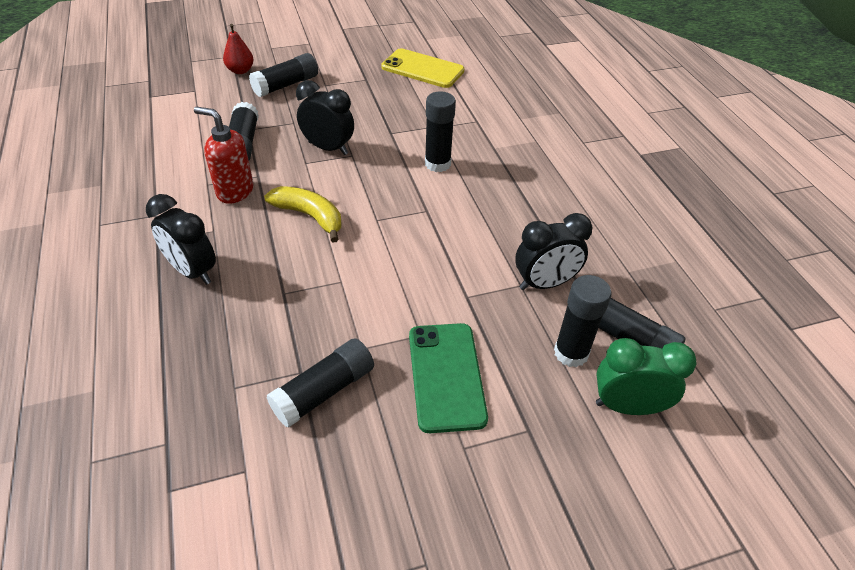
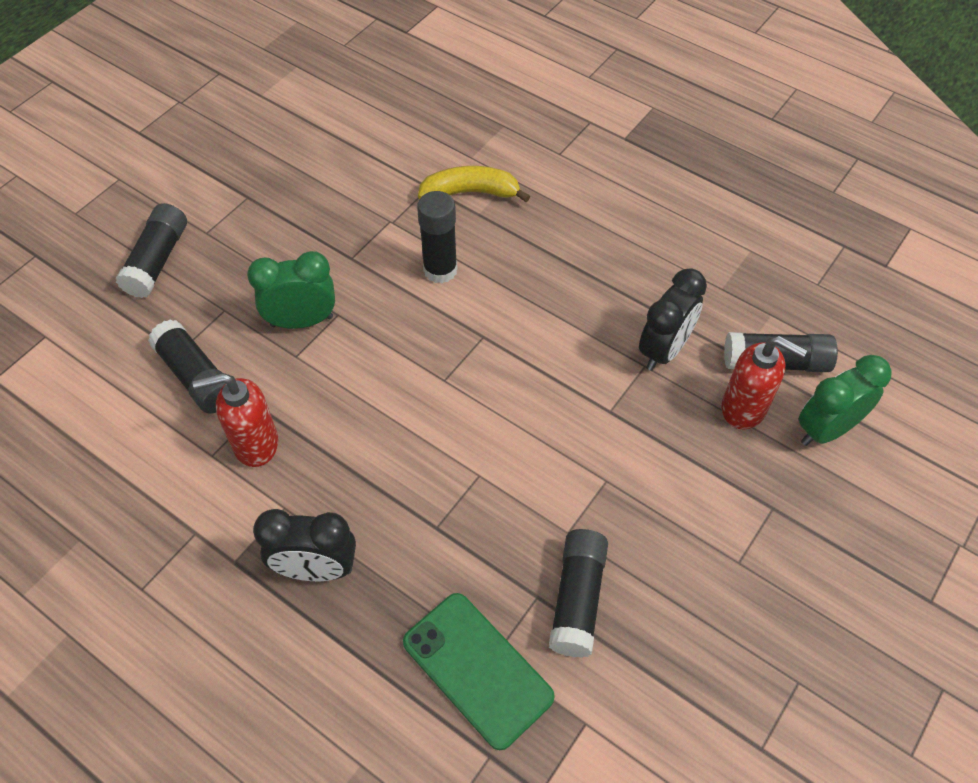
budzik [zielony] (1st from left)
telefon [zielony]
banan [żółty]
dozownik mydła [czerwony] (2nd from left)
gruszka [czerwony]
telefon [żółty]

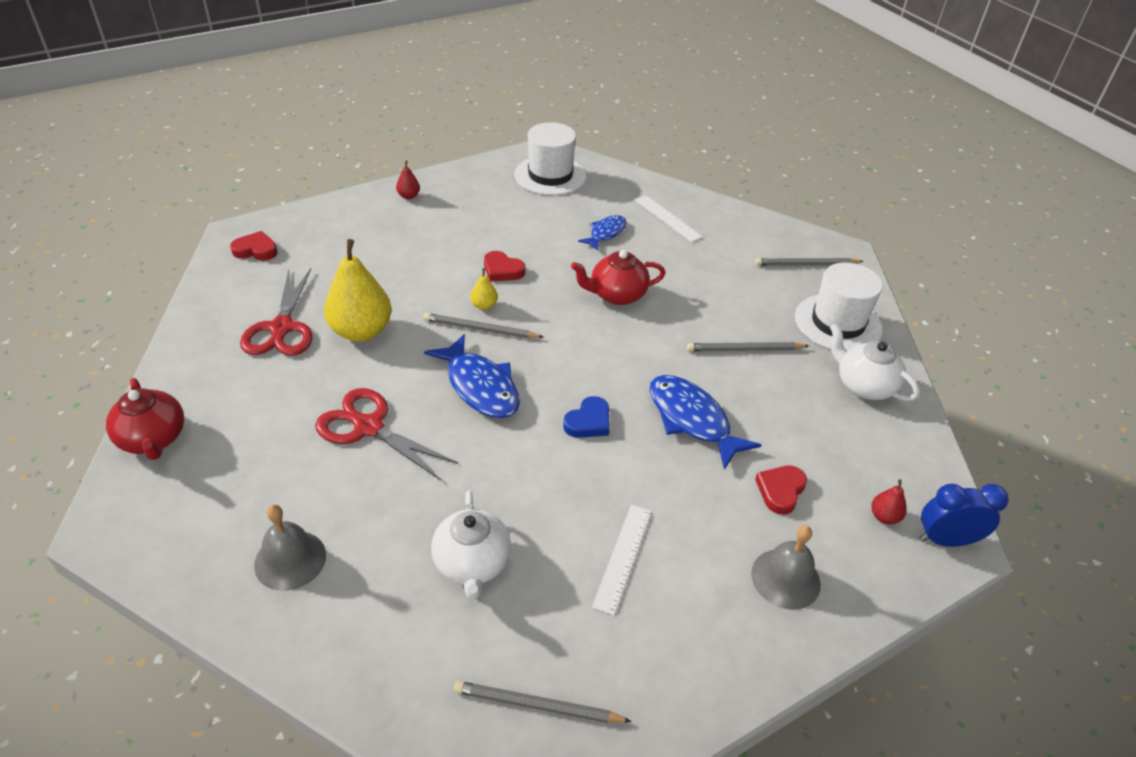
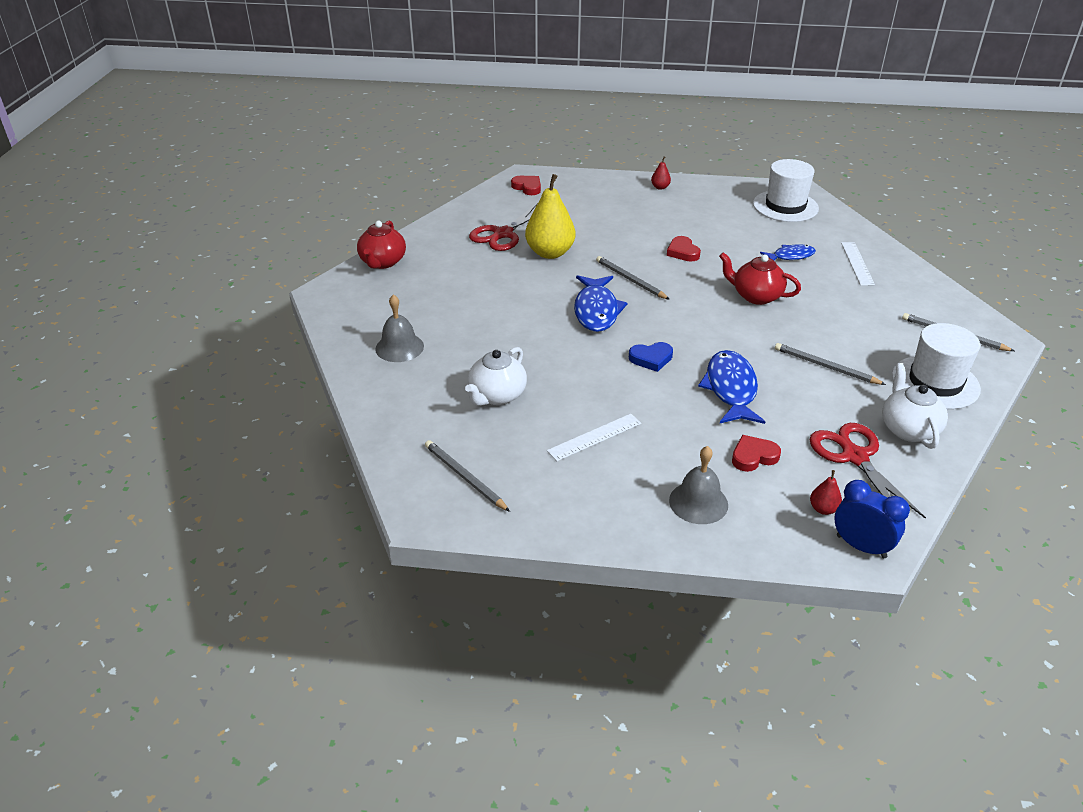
nożyczki [czerwony] (2nd from left)
gruszka [żółty] (2nd from left in the first image)

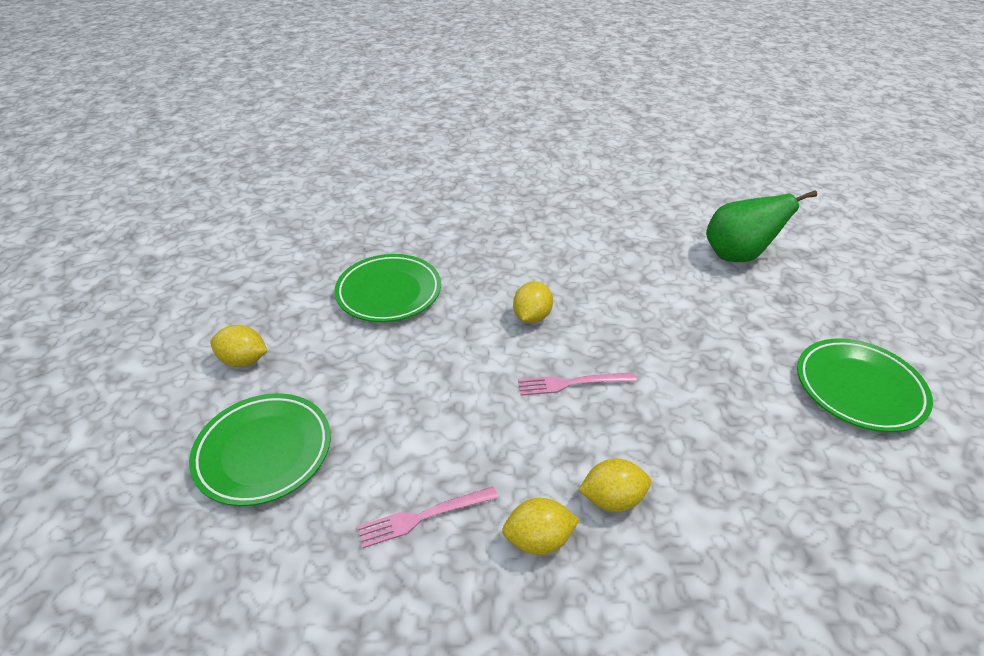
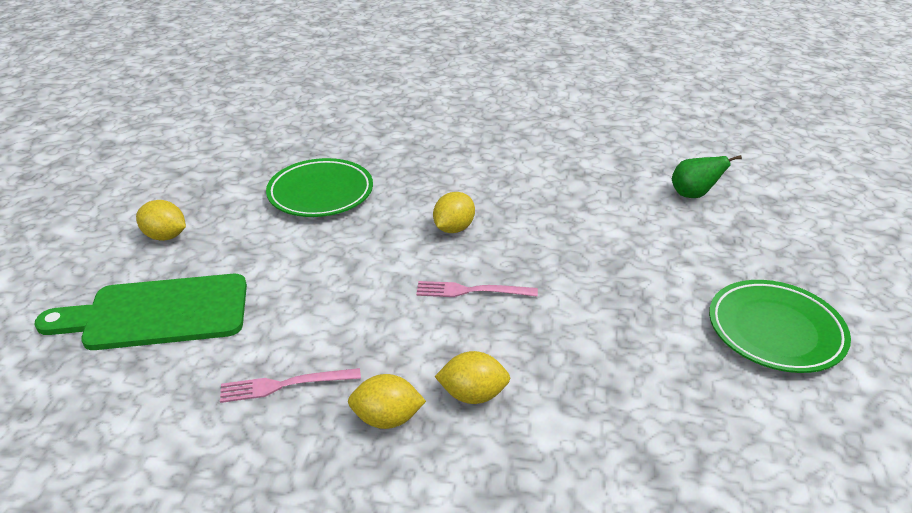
deska do krojenia [zielony]
gruszka [zielony]

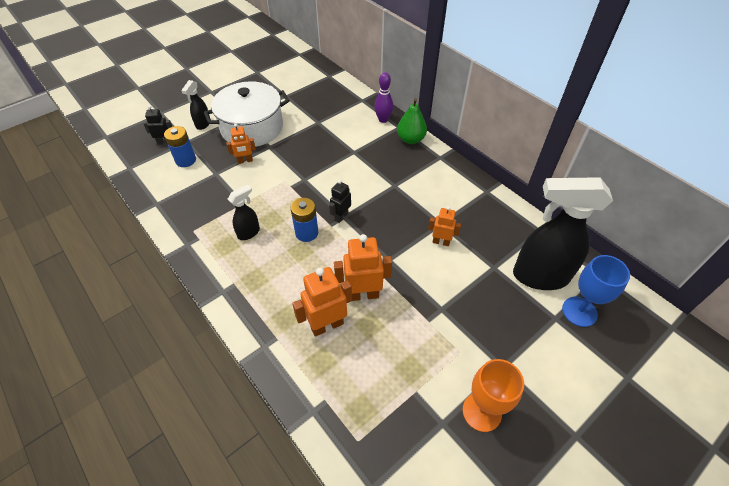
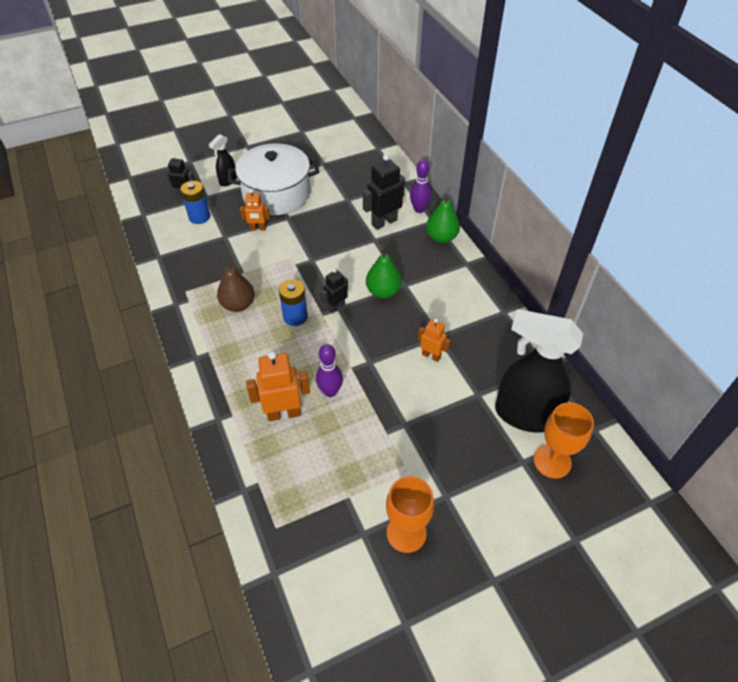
gruszka [brązowy]
kręgiel [fioletowy] (1st from left)
robot [czarny] (3rd from left)
gruszka [zielony] (1st from left)
kielich [pomarańczowy] (2nd from left)

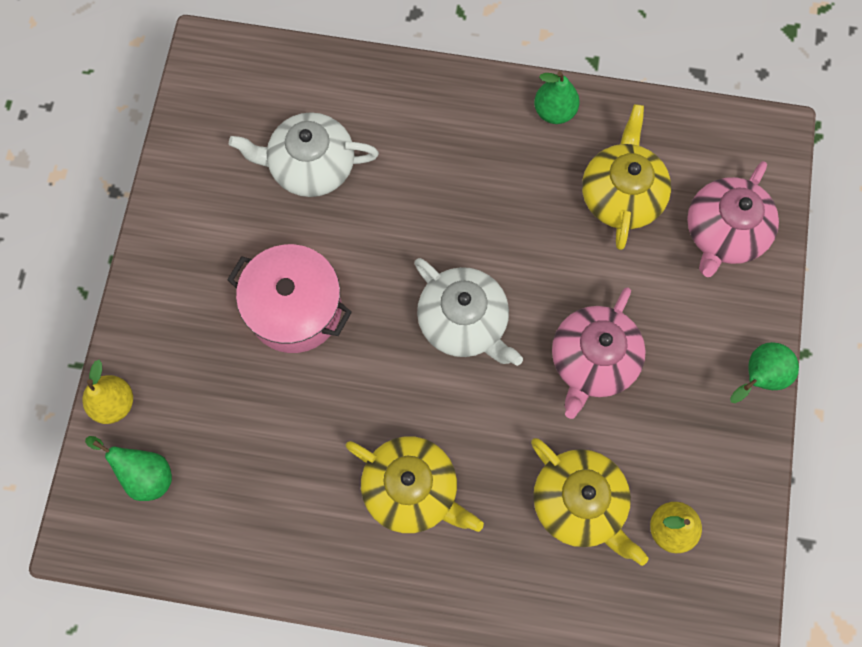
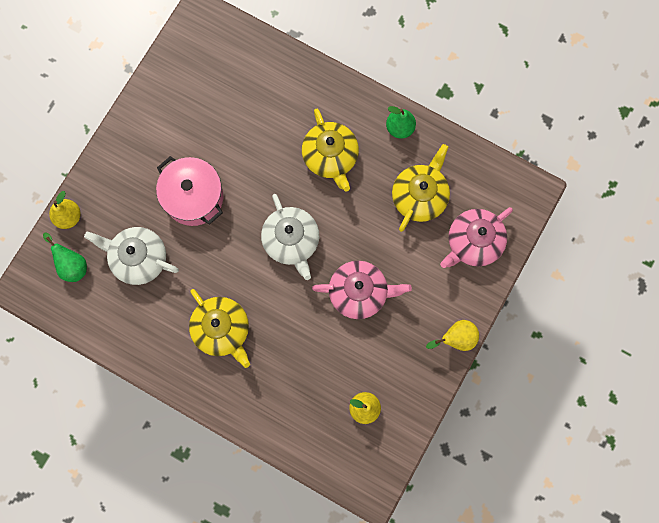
imbryk [biały] (1st from left)
imbryk [żółty] (2nd from left)
imbryk [różowy] (1st from left)
gruszka [żółty] (3rd from left)

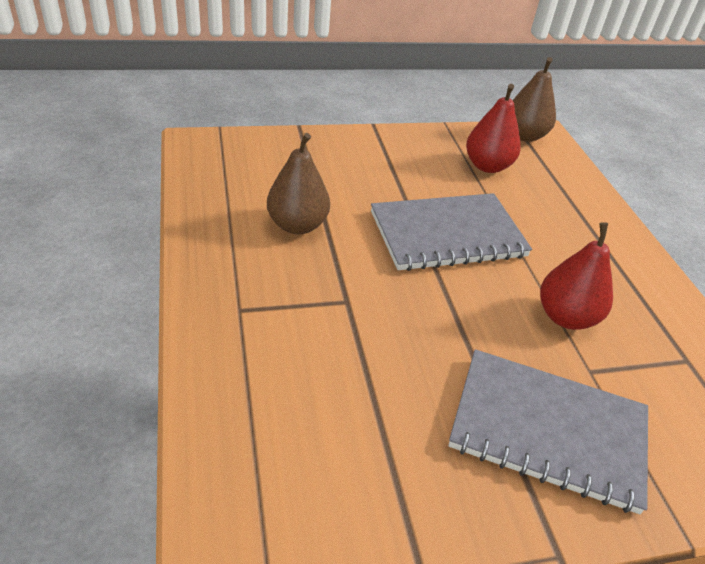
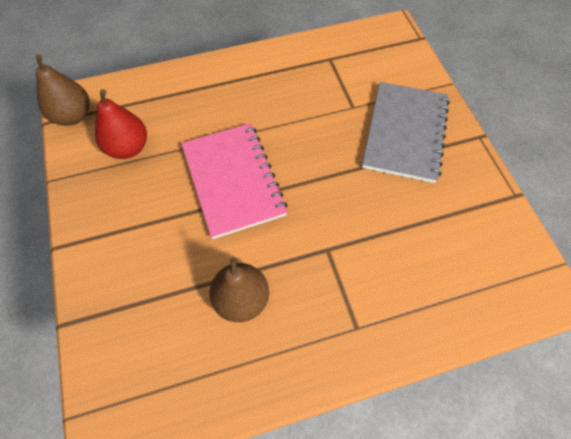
zeszyt [różowy]
gruszka [czerwony] (2nd from left in the first image)

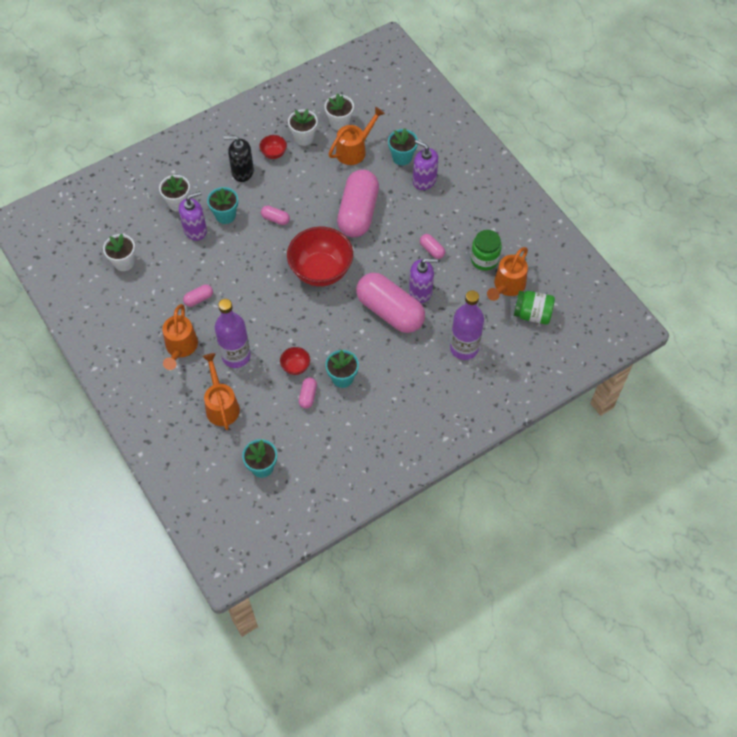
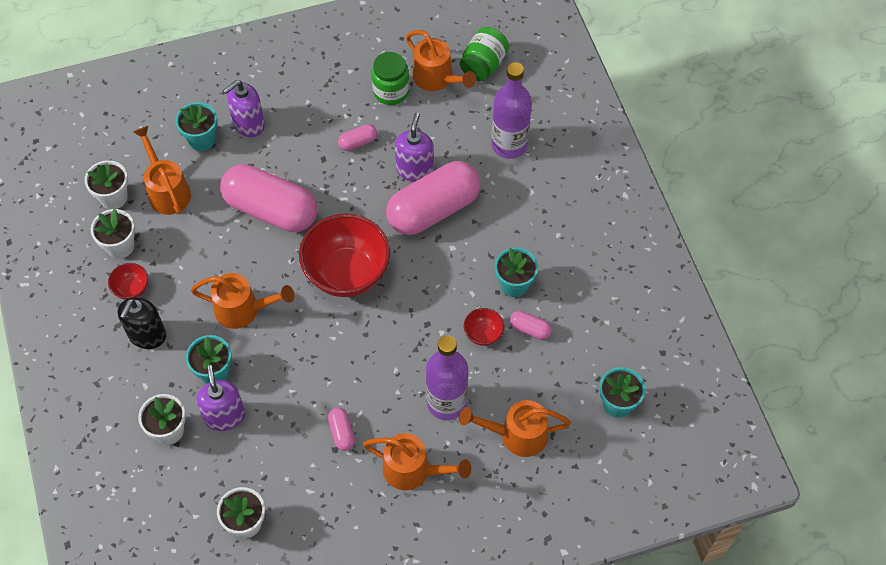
konewka [pomarańczowy] (2nd from left)

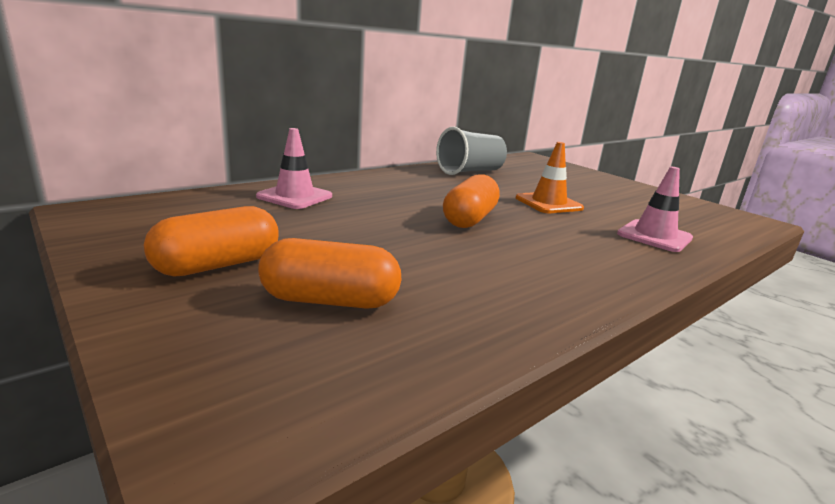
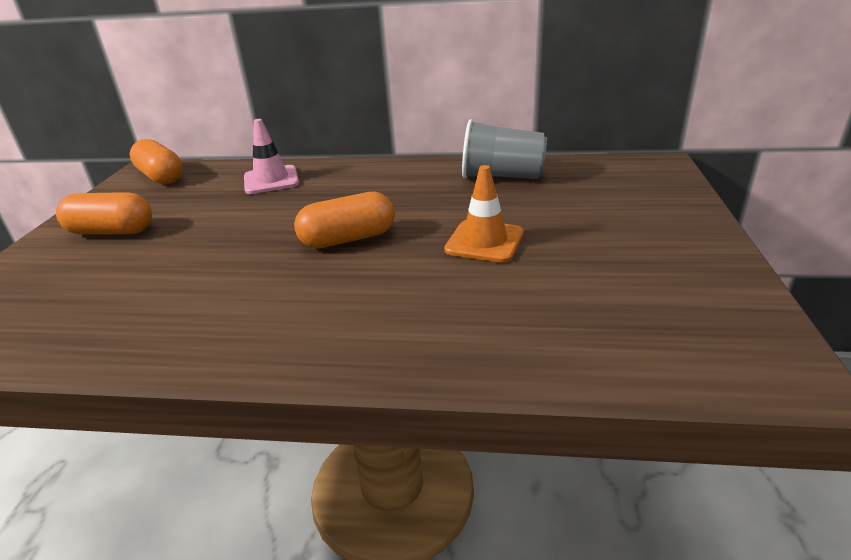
kapsułka [pomarańczowy] (2nd from left)
pachołek [różowy] (2nd from left in the first image)

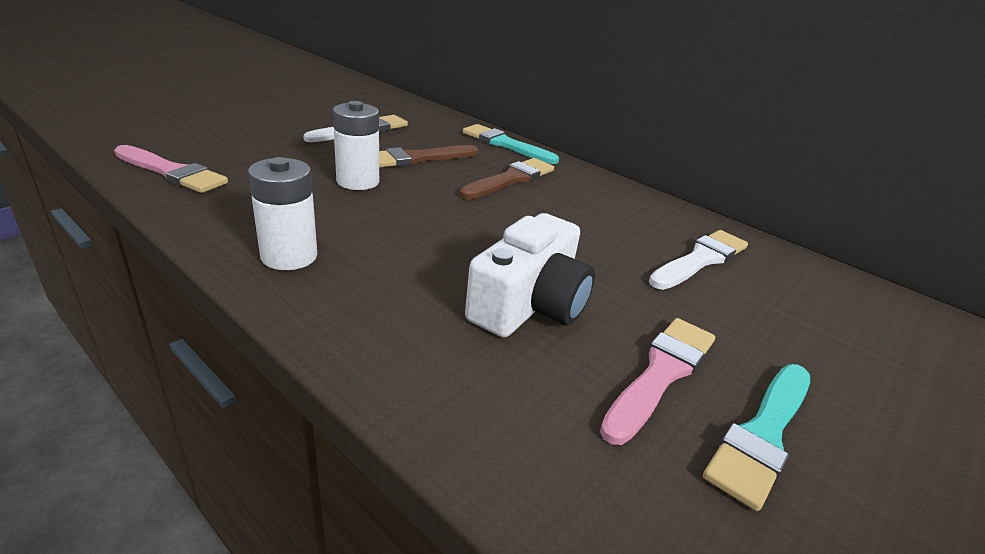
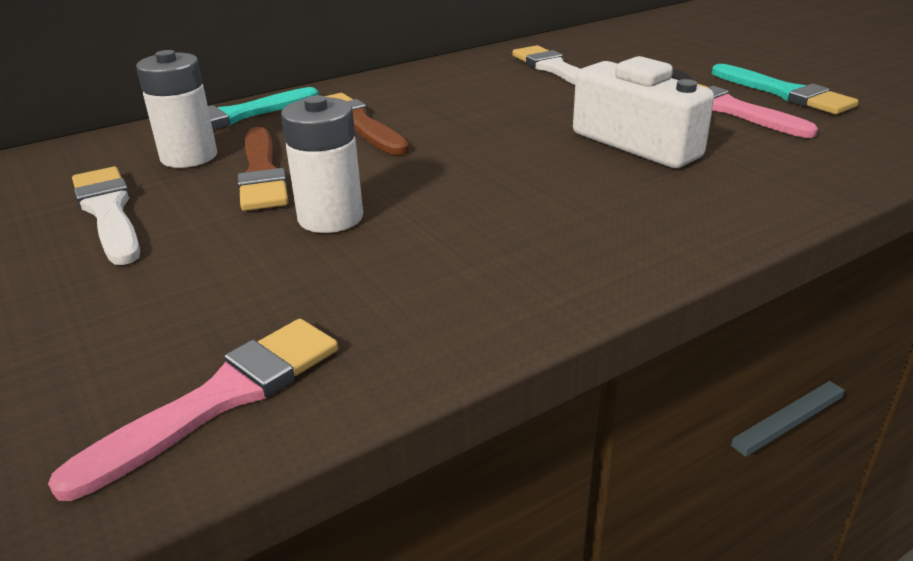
bateria [biały] (1st from left)

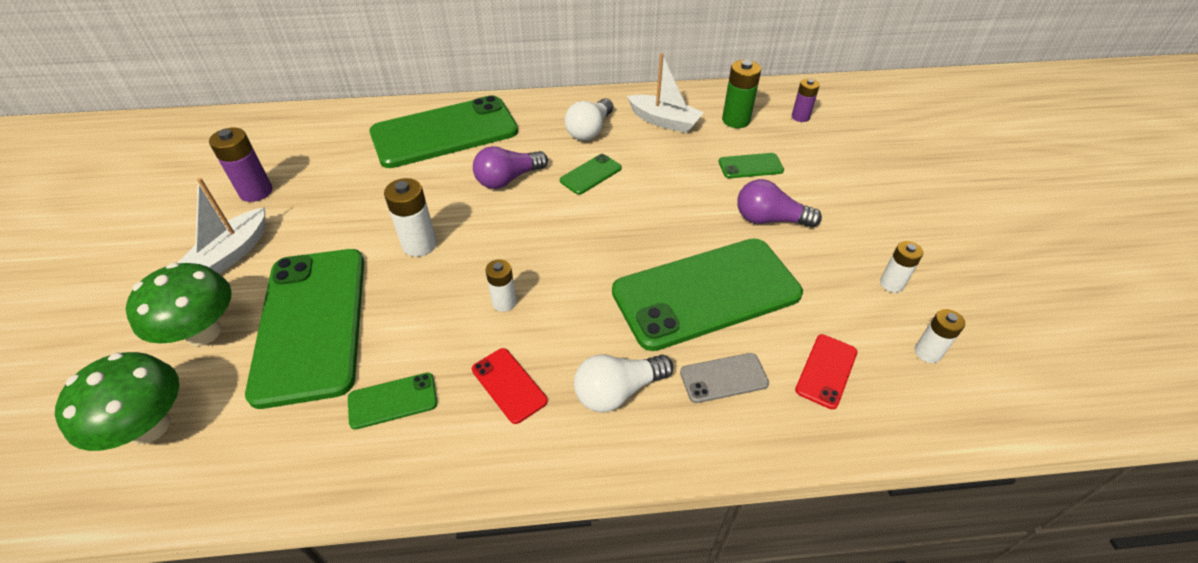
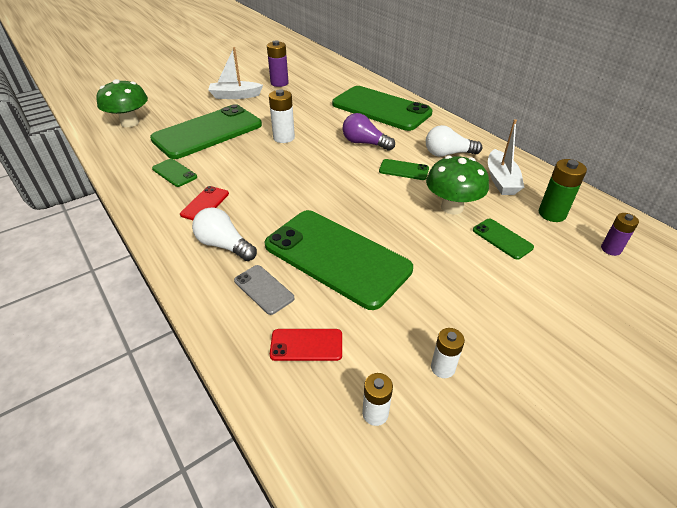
grzyb [zielony] (2nd from left)
bateria [biały] (2nd from left in the first image)
żarówka [fioletowy] (2nd from left in the first image)

